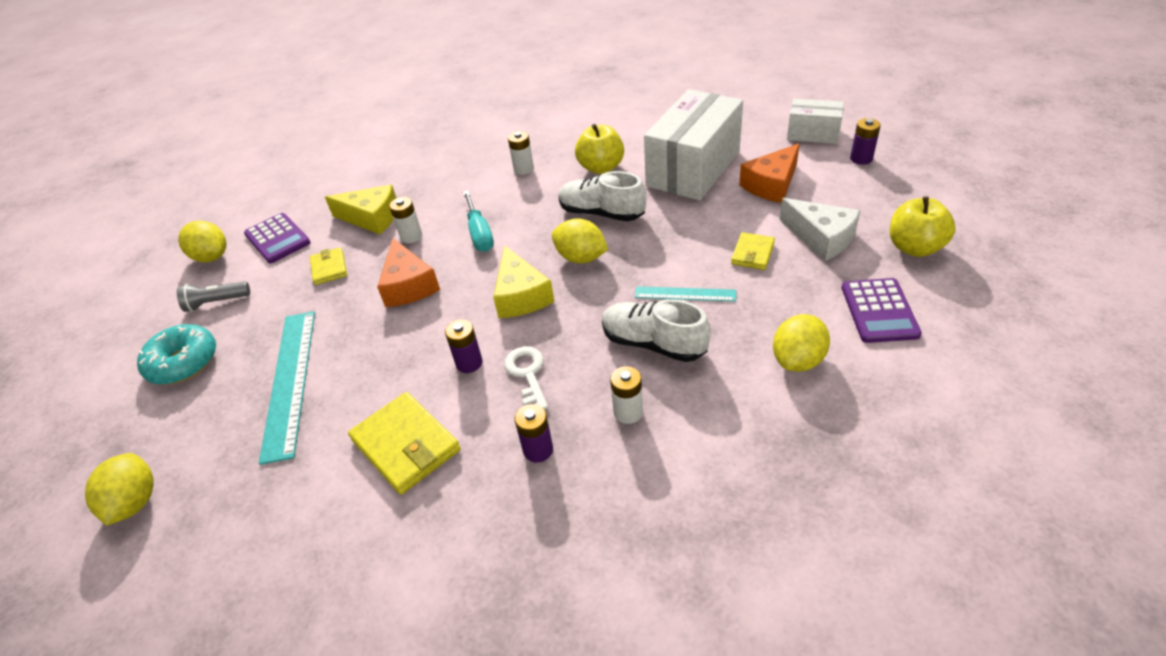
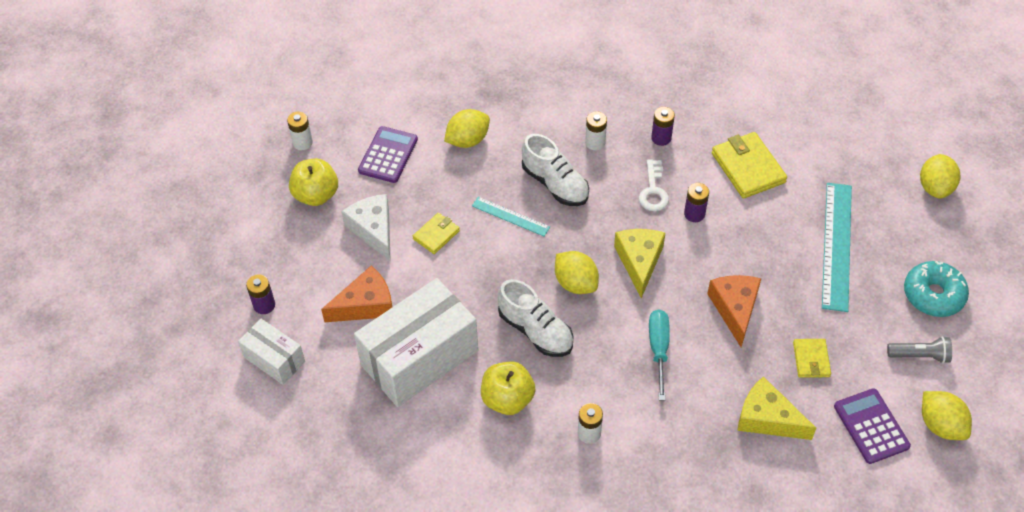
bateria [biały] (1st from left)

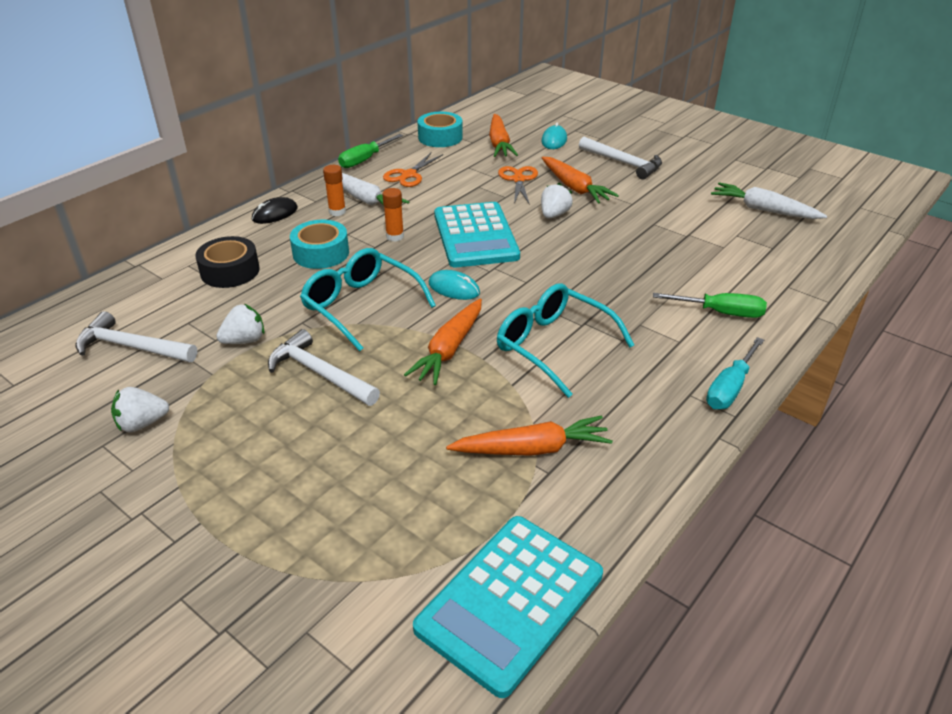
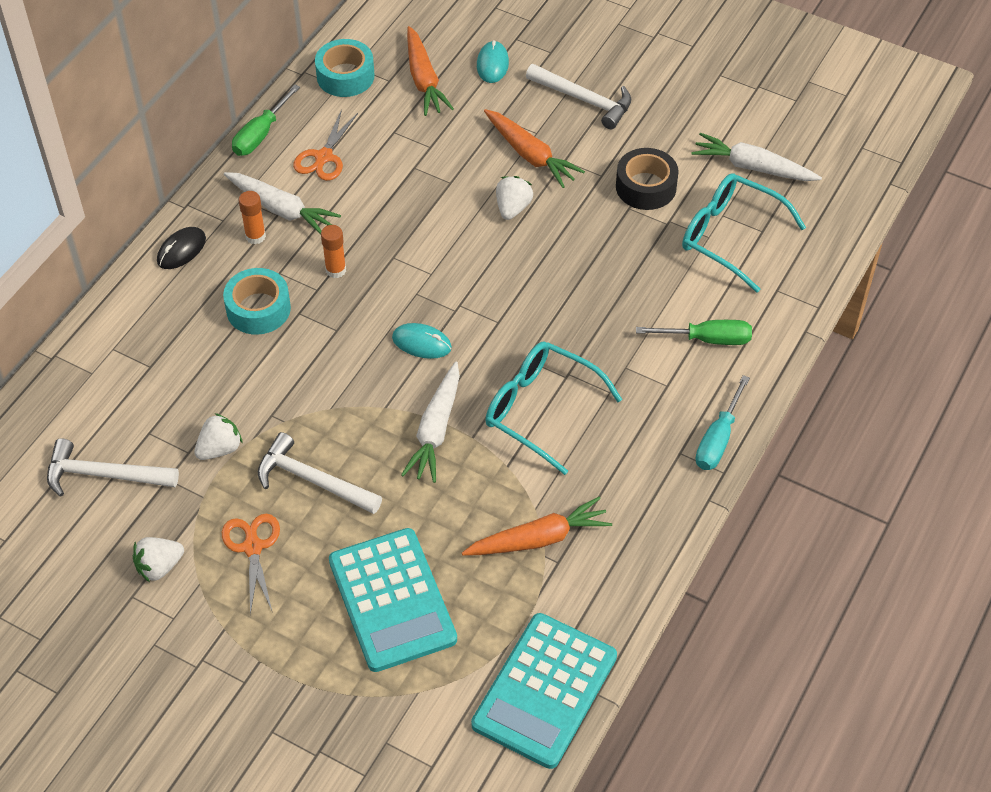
nożyczki [pomarańczowy] (1st from left)
kalkulator [turkusowy] (1st from left)
marchewka [biały] (2nd from left)
taśma klejąca [czarny]
okulary [turkusowy] (2nd from left)

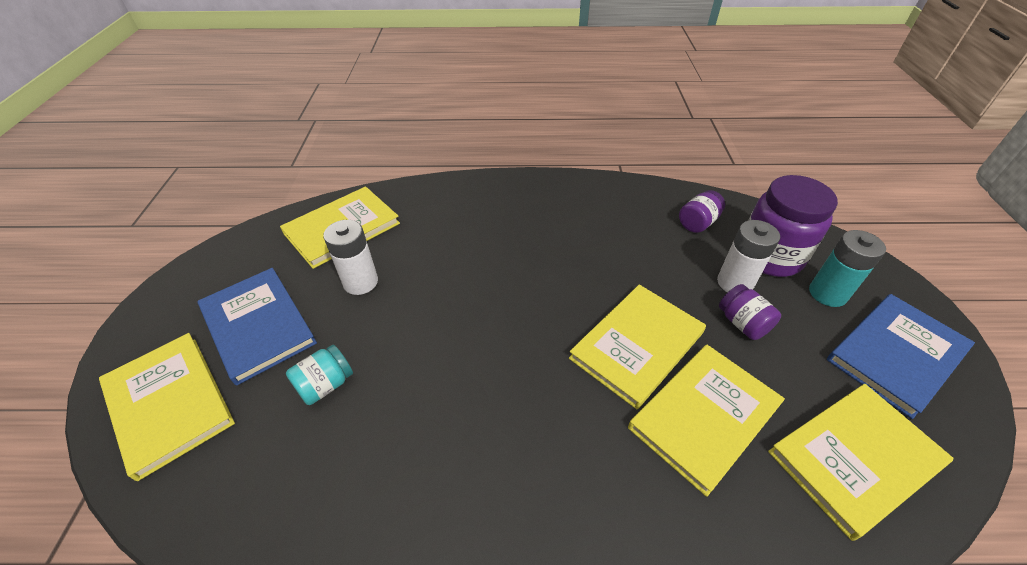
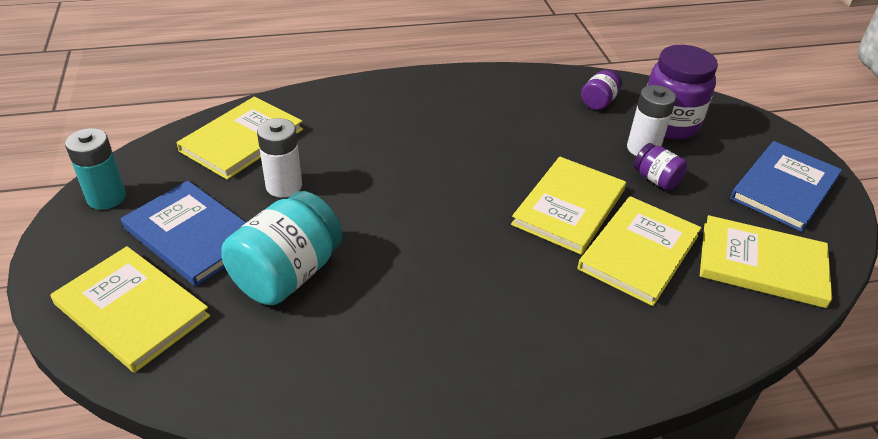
bateria [turkusowy]
słoik [turkusowy]
książka [żółty] (5th from left)

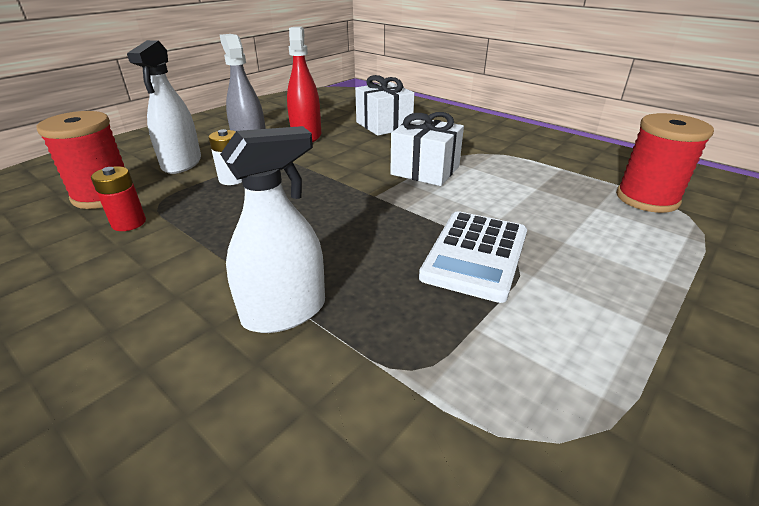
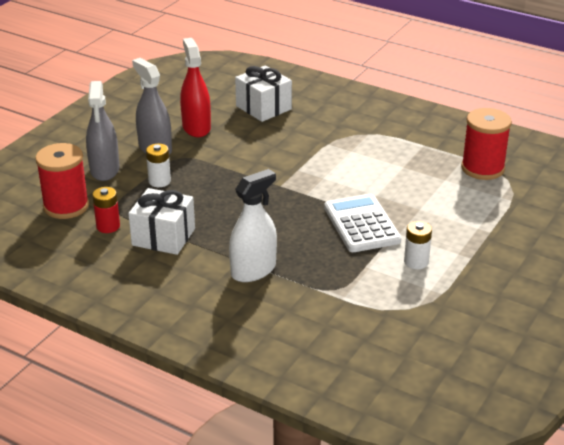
spryskiwacz [szary] (1st from left)
prezent [biały] (1st from left)
kalkulator [biały]
bateria [biały] (2nd from left)

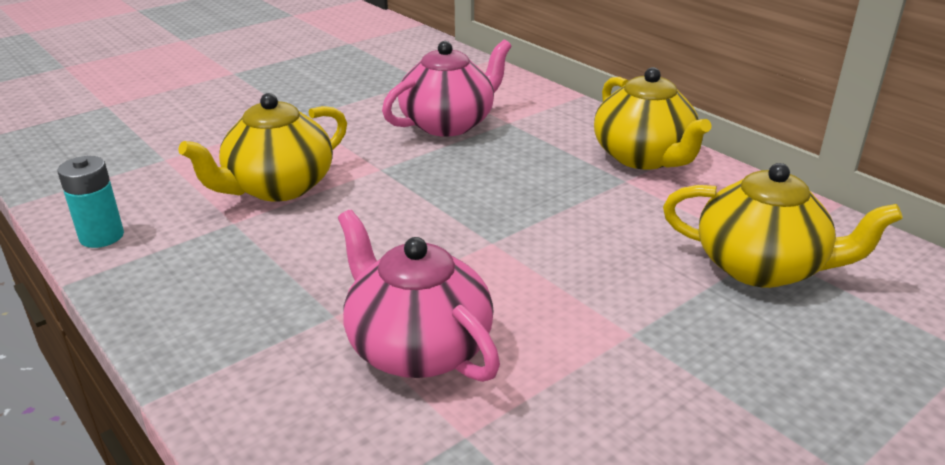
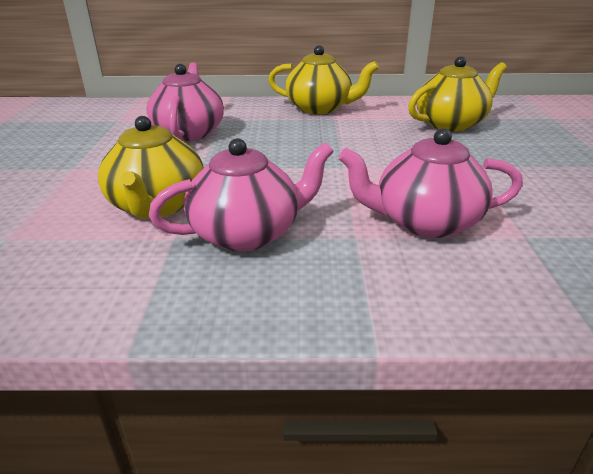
imbryk [różowy] (2nd from left)
bateria [turkusowy]

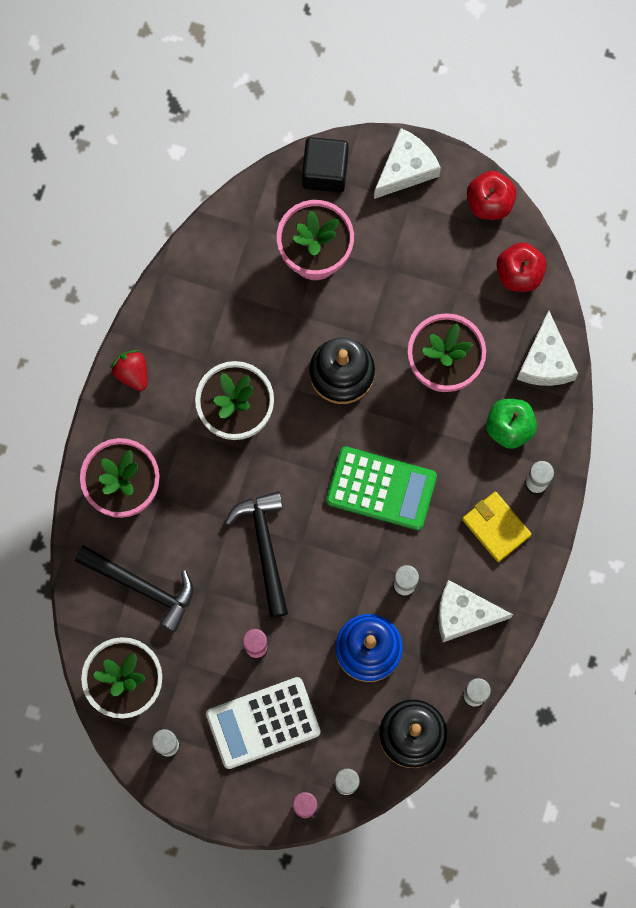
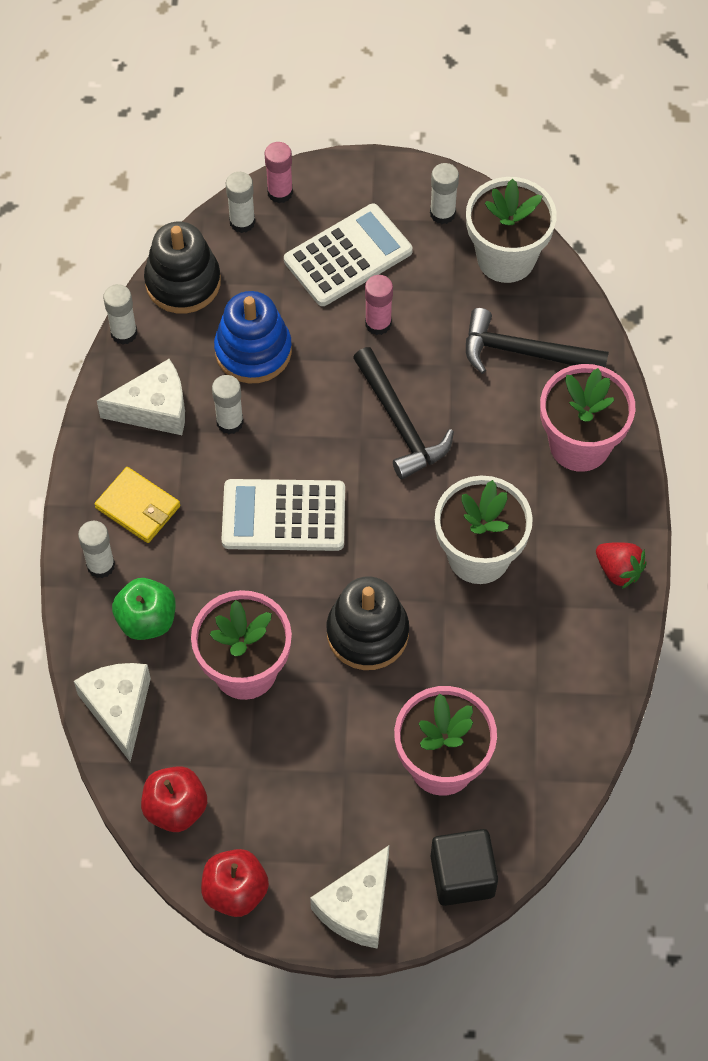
kalkulator [biały] (1st from left)

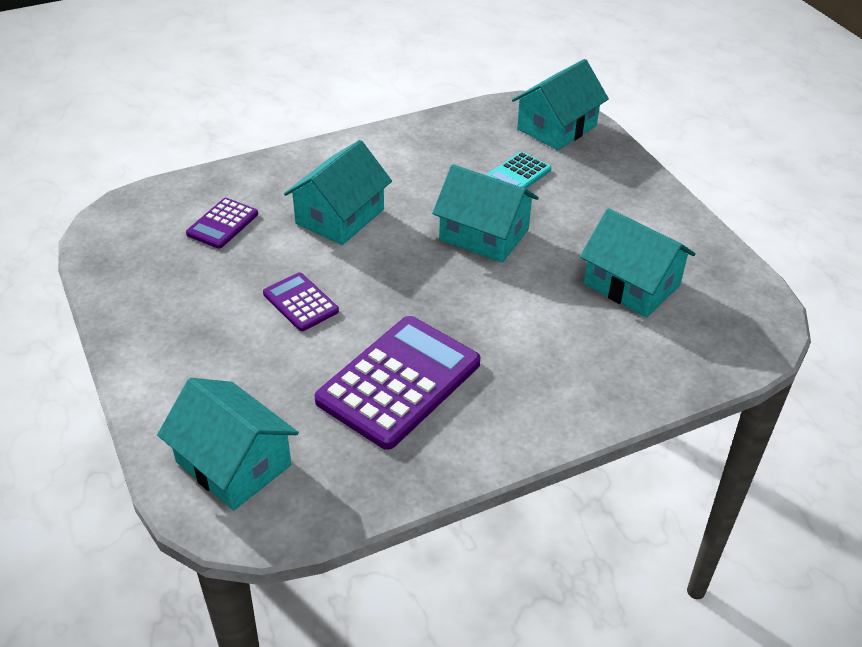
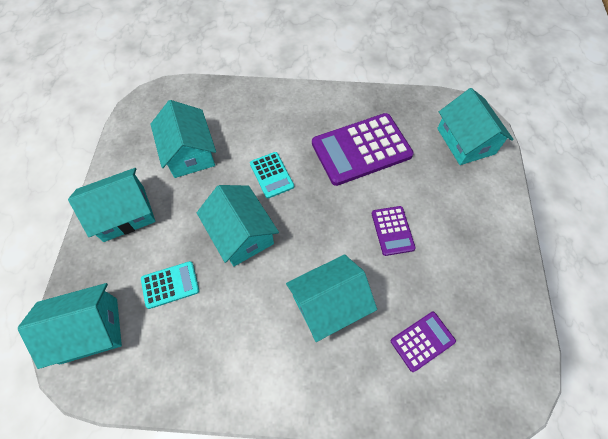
domek [turkusowy] (2nd from left)
kalkulator [turkusowy] (2nd from left)

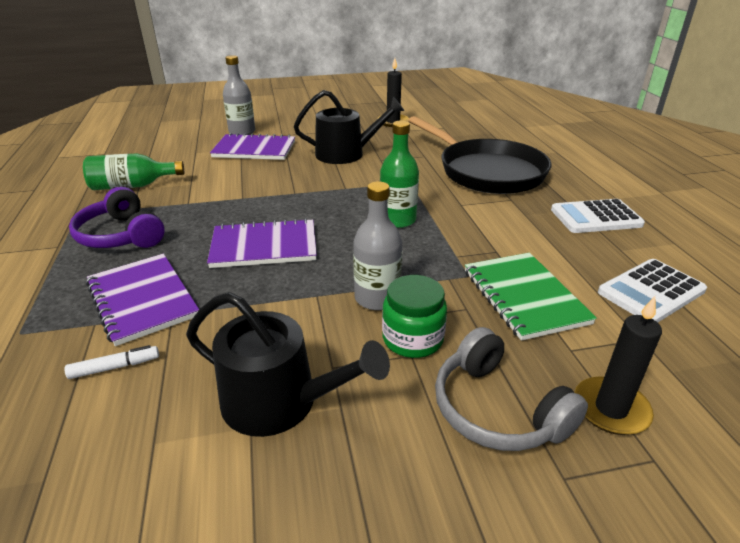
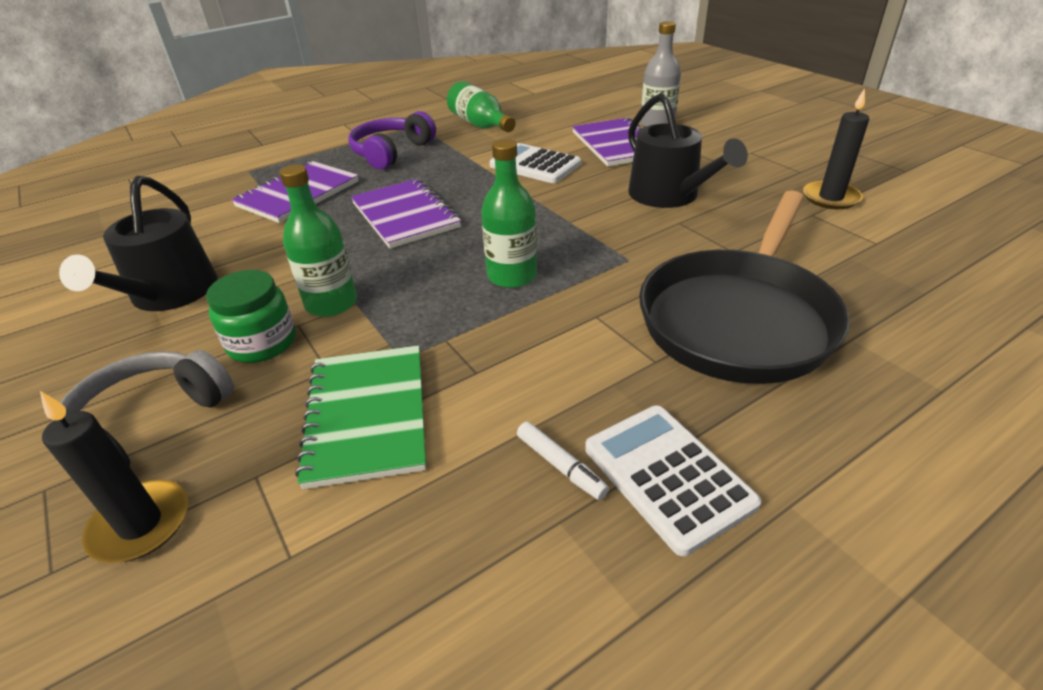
butelka [zielony] (1st from left)
zeszyt [zielony]
kalkulator [biały] (1st from left)
flamaster [biały]

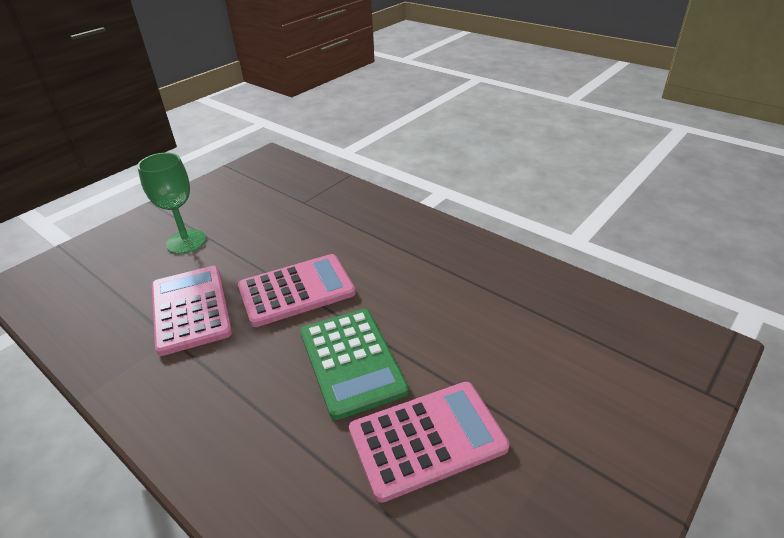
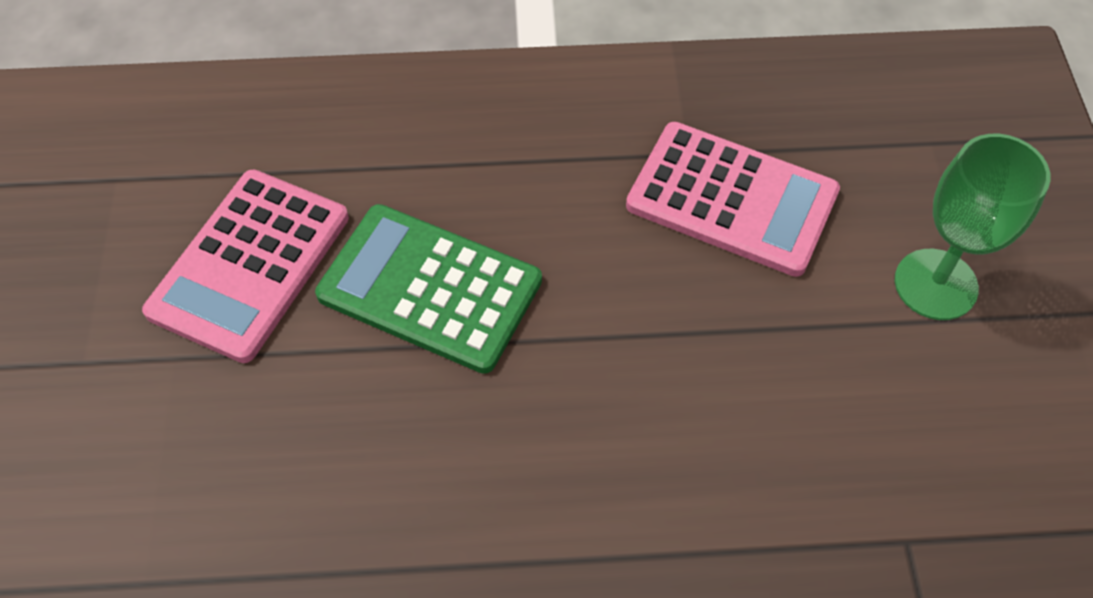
kalkulator [różowy] (2nd from left in the first image)

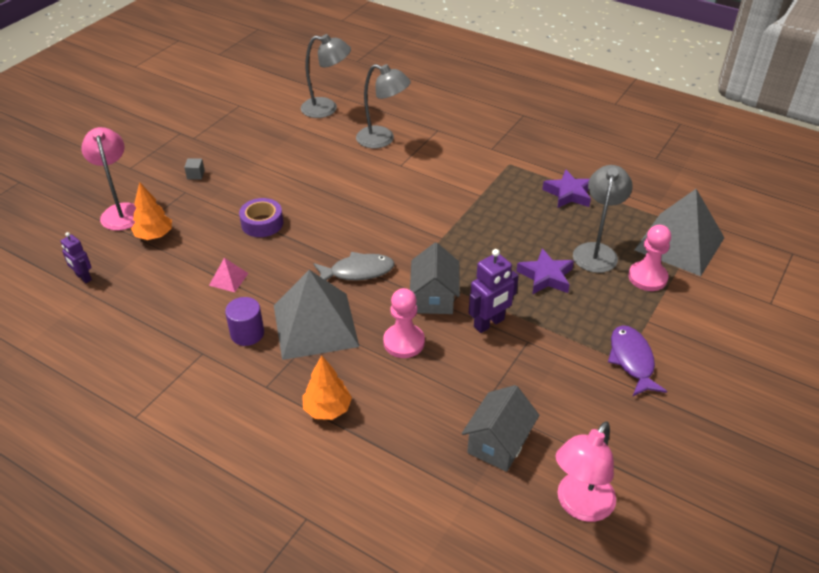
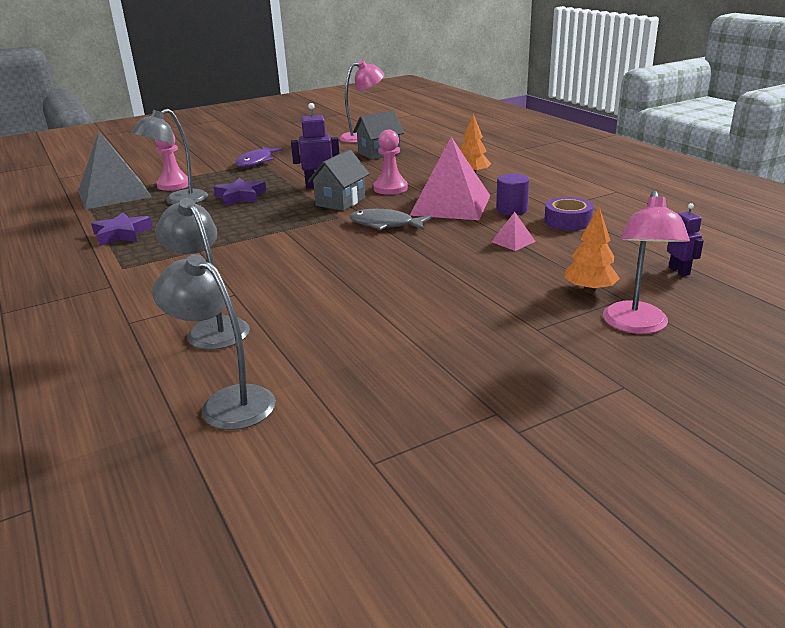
piramida [różowy] (1st from left)
taśma klejąca [fioletowy]
sześcian [szary]

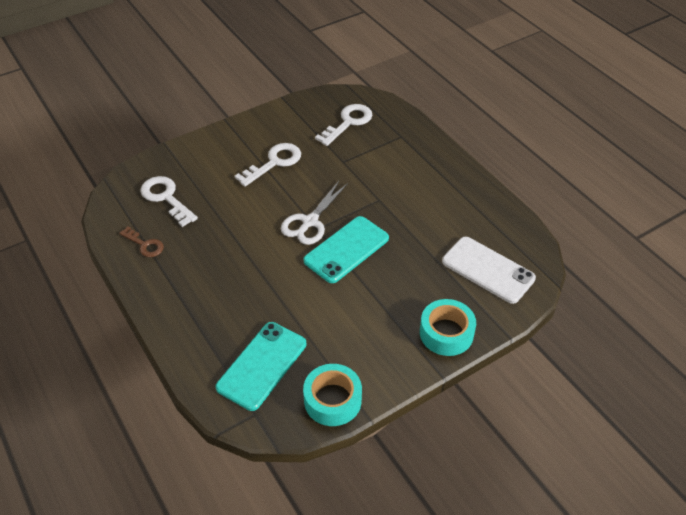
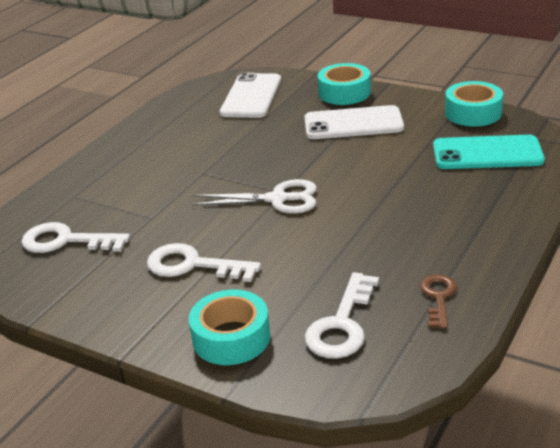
taśma klejąca [turkusowy] (1st from left)
telefon [biały] (2nd from left)
telefon [turkusowy] (2nd from left in the first image)

